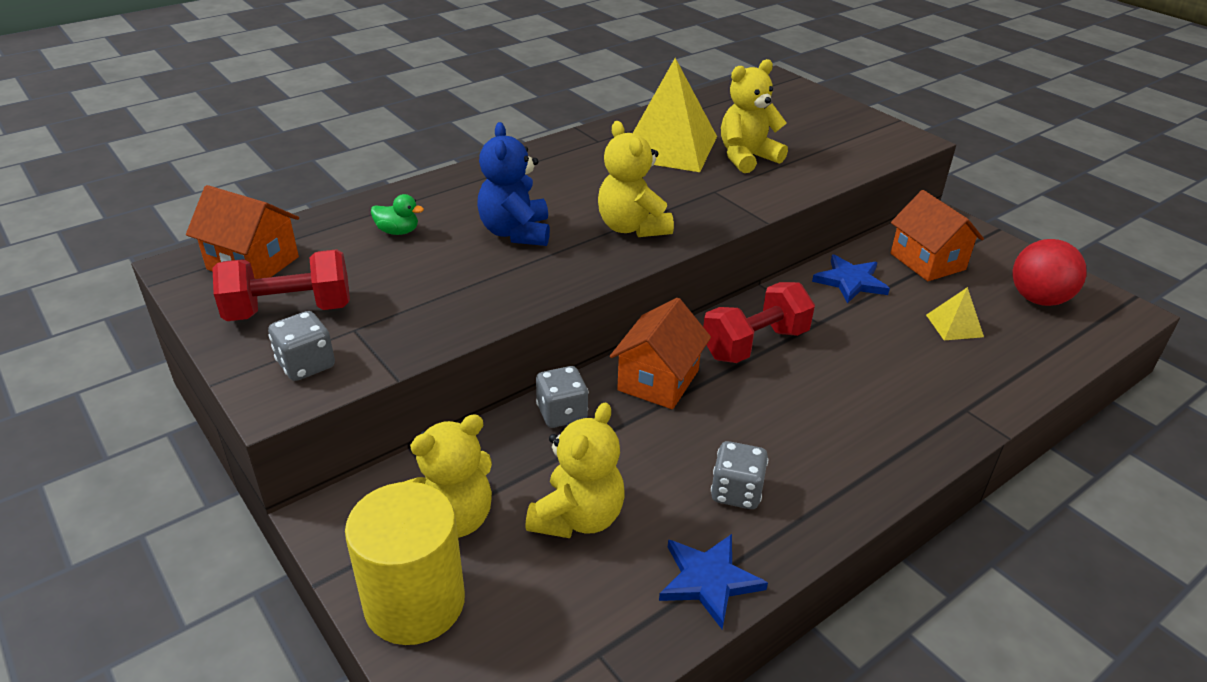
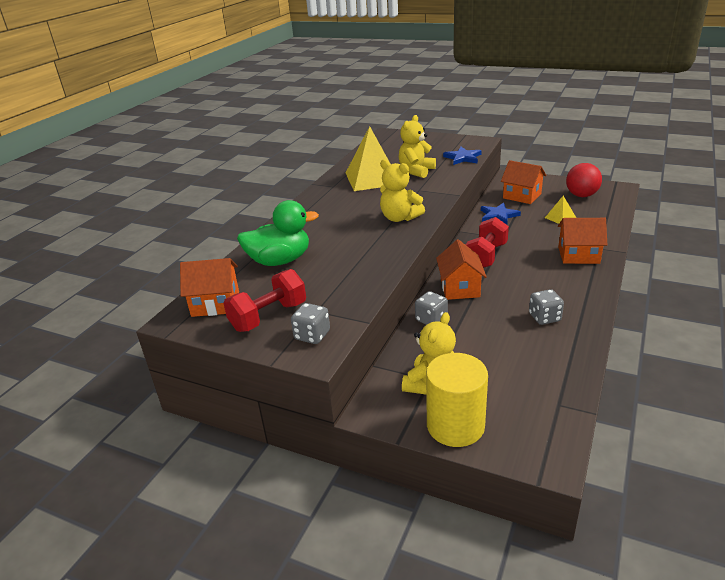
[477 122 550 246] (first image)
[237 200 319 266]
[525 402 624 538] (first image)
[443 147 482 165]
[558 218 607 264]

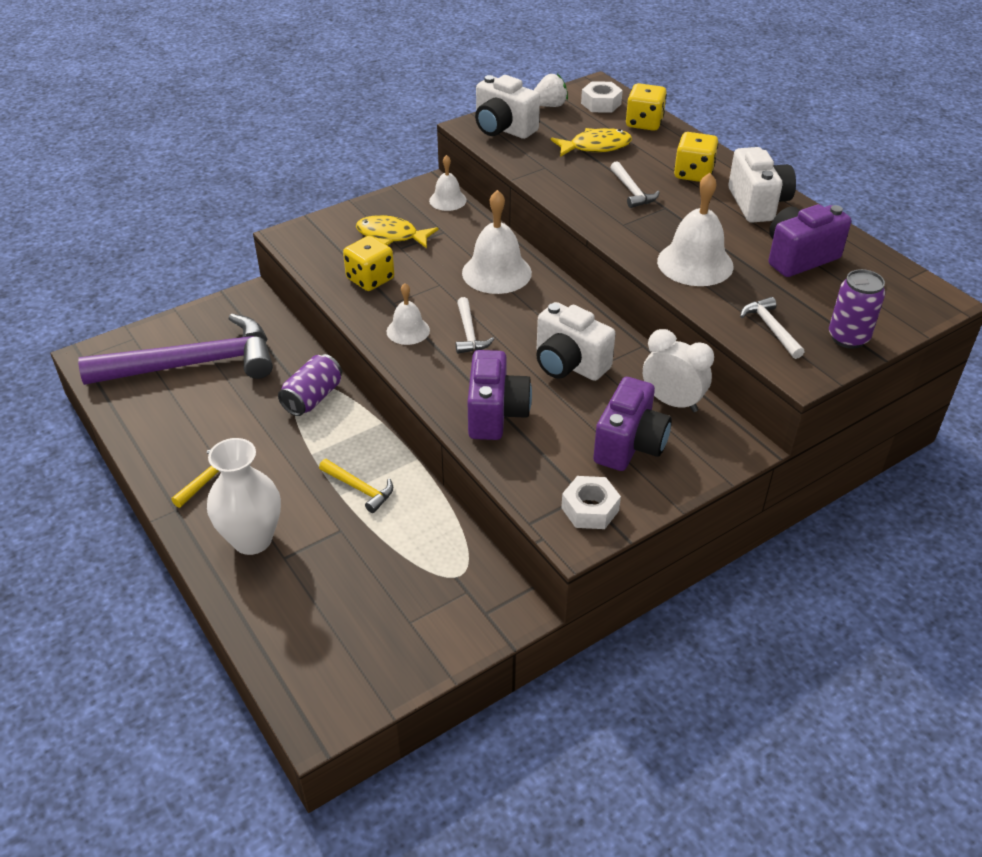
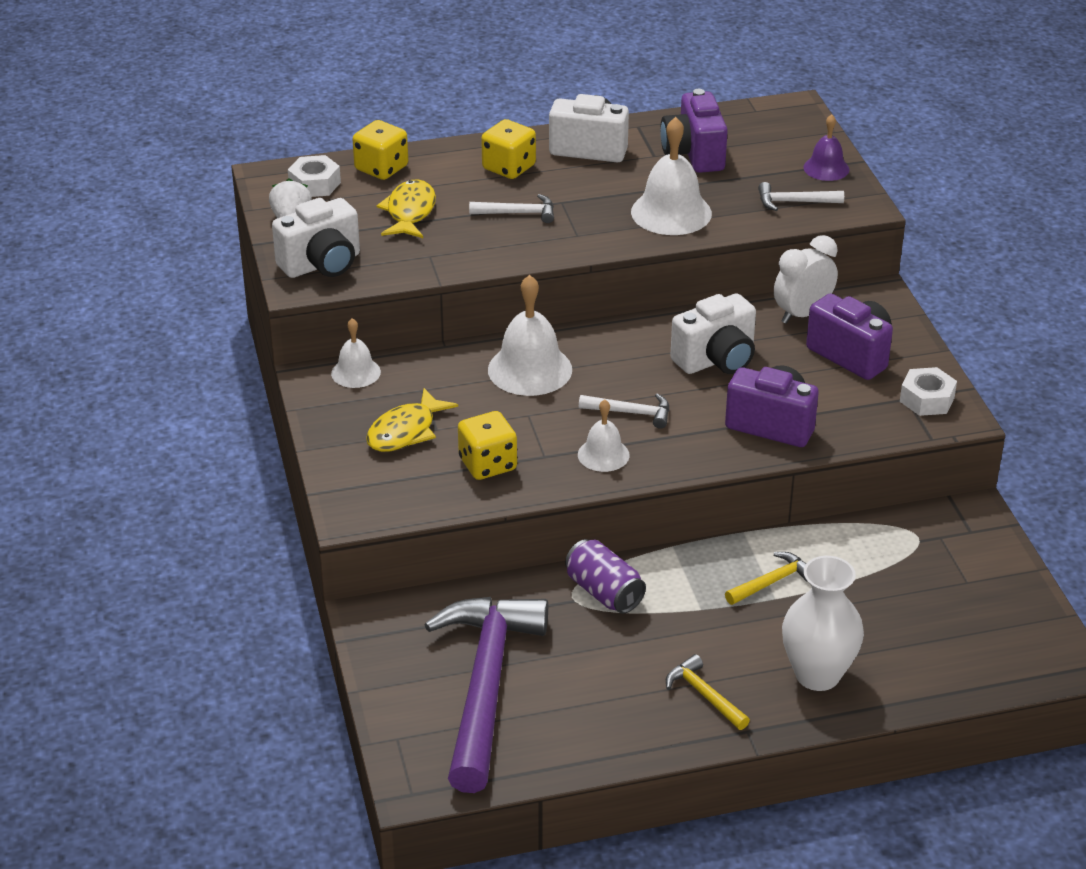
[803 114 850 181]

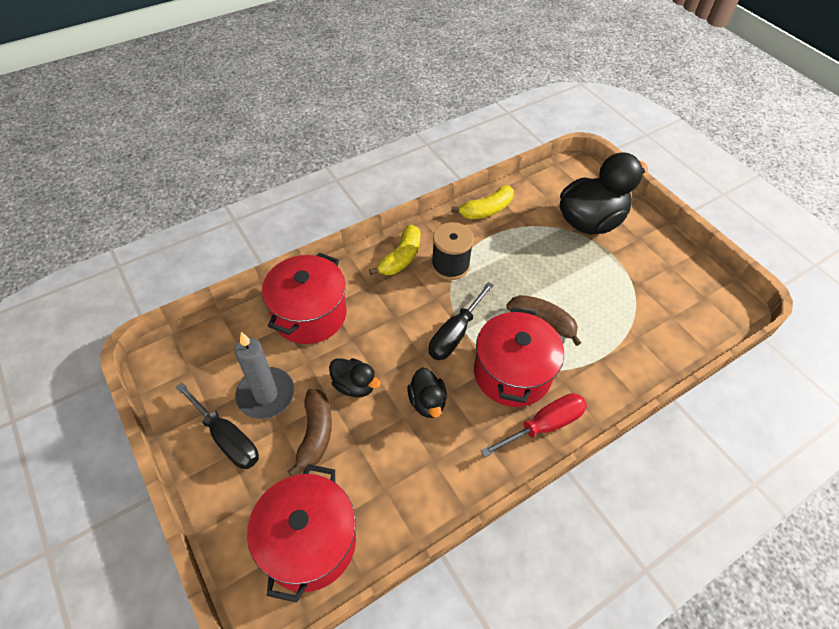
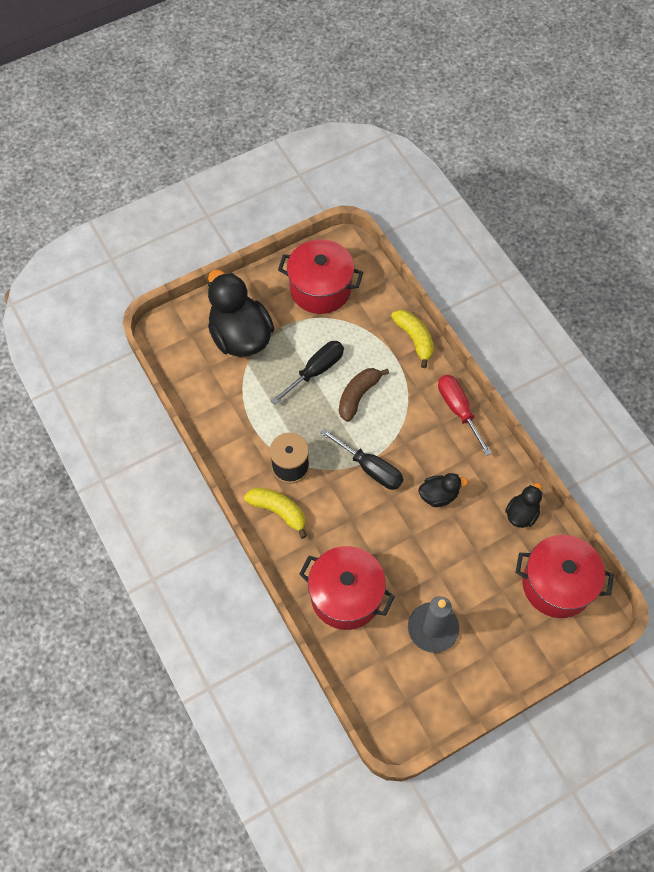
[391 310 434 368]
[278 239 363 314]
[505 483 543 528]
[271 341 344 405]
[288 389 332 476] (first image)

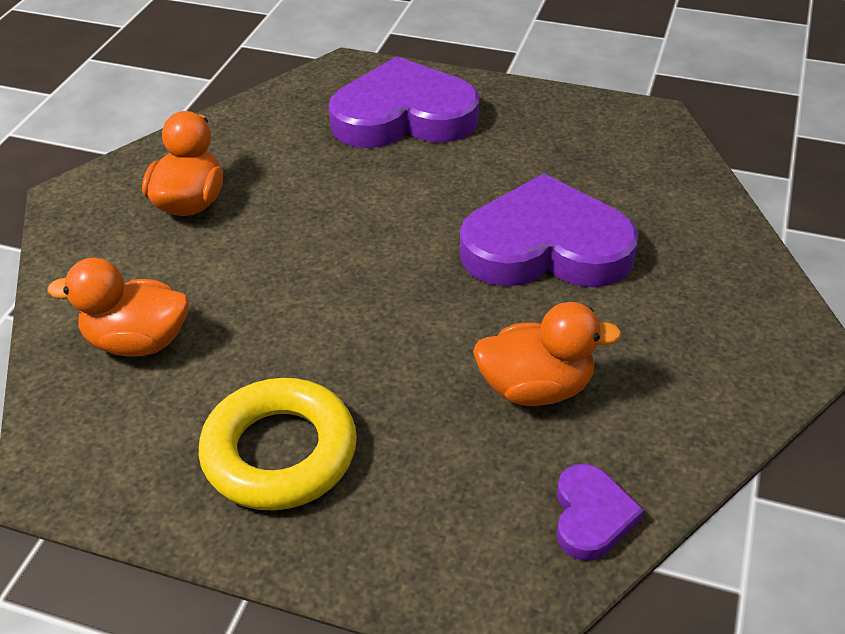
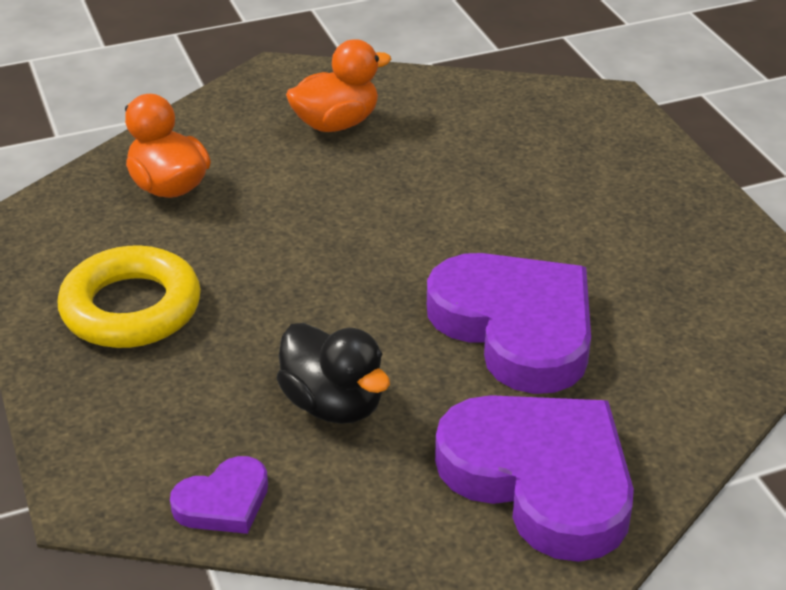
[435 395 634 562]
[277 323 390 424]

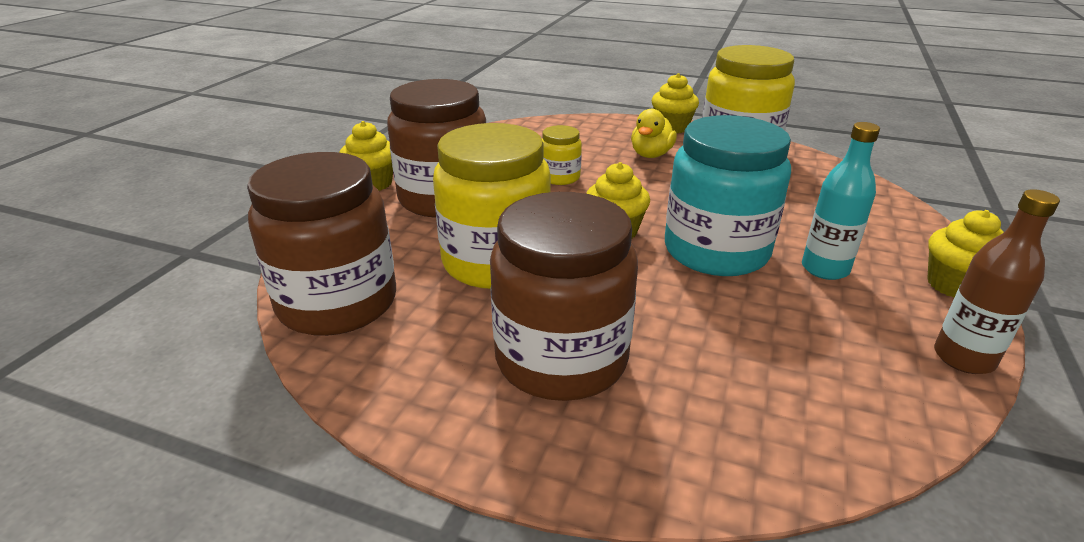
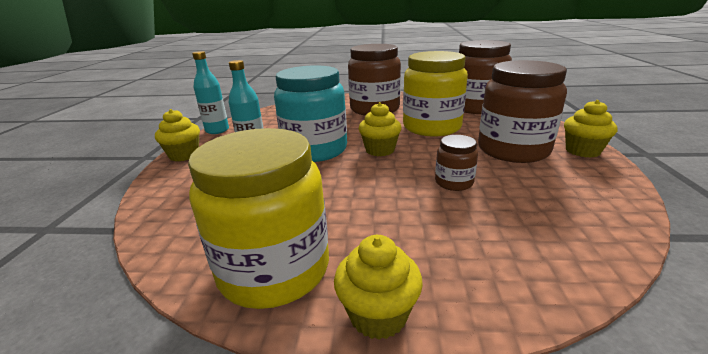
[631 109 677 158] (first image)
[435 135 478 191]
[192 51 229 134]

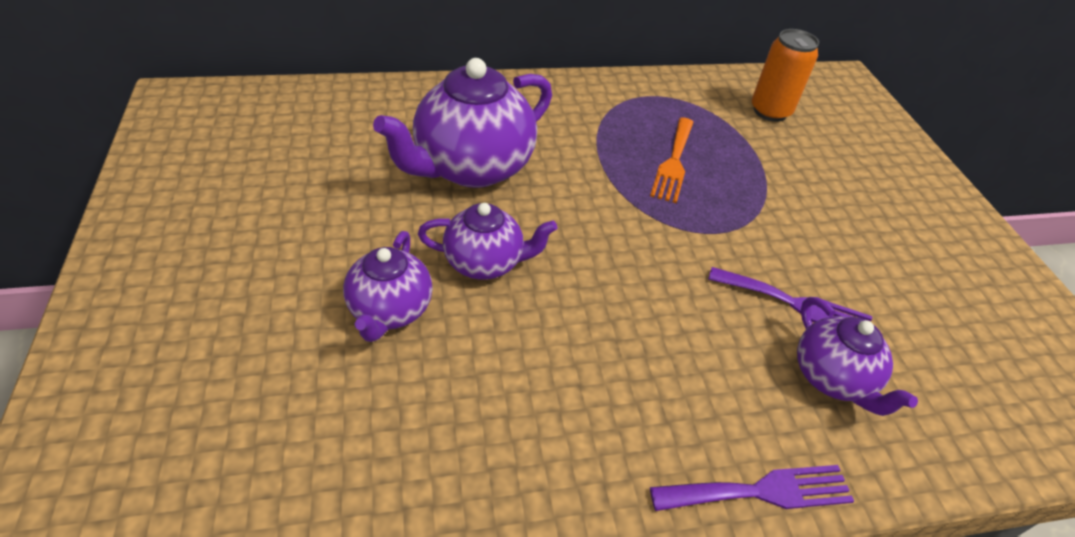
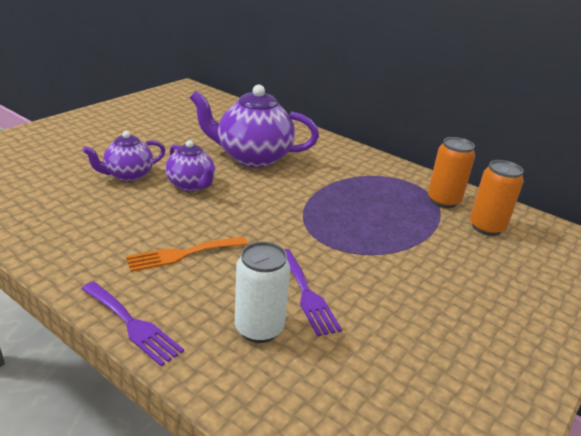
[126 237 248 272]
[235 242 290 343]
[428 137 475 208]

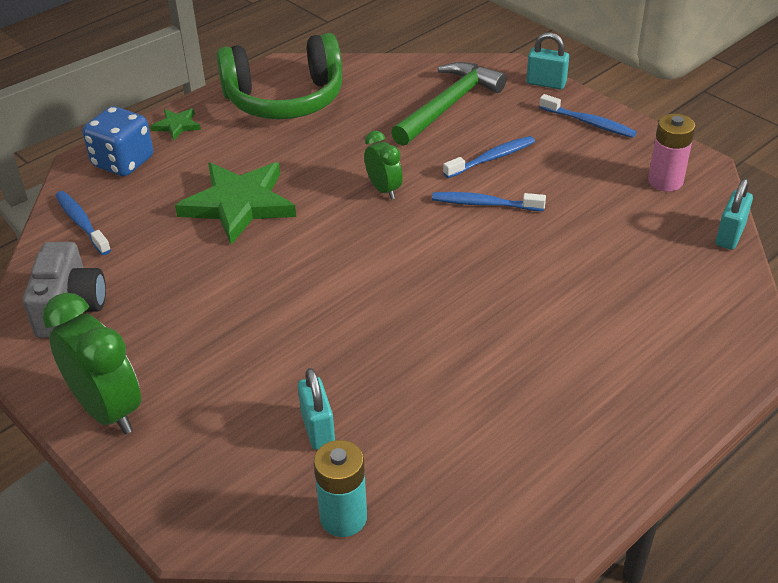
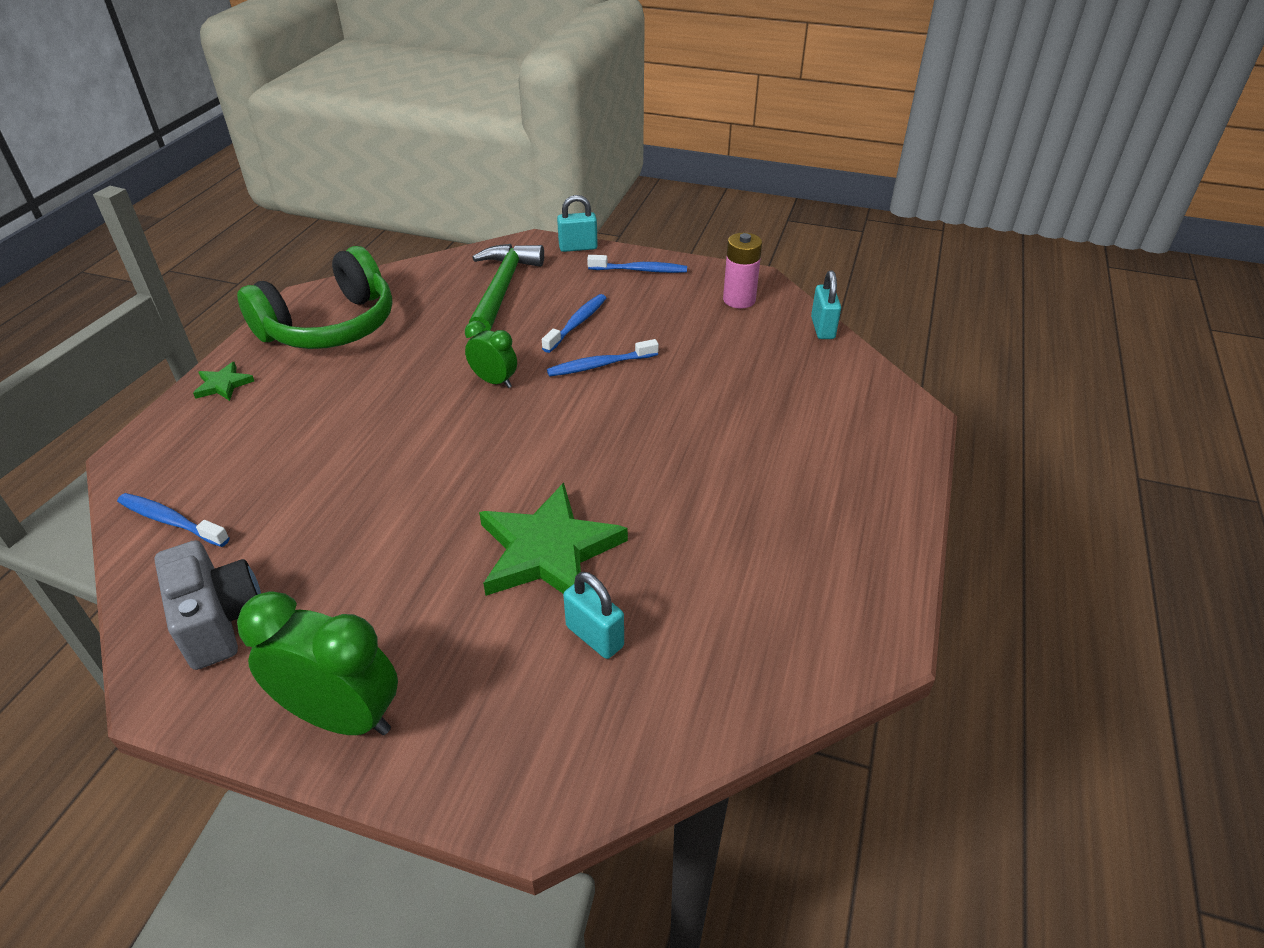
[82 106 153 176] (first image)
[479 483 628 596]
[314 440 367 537] (first image)

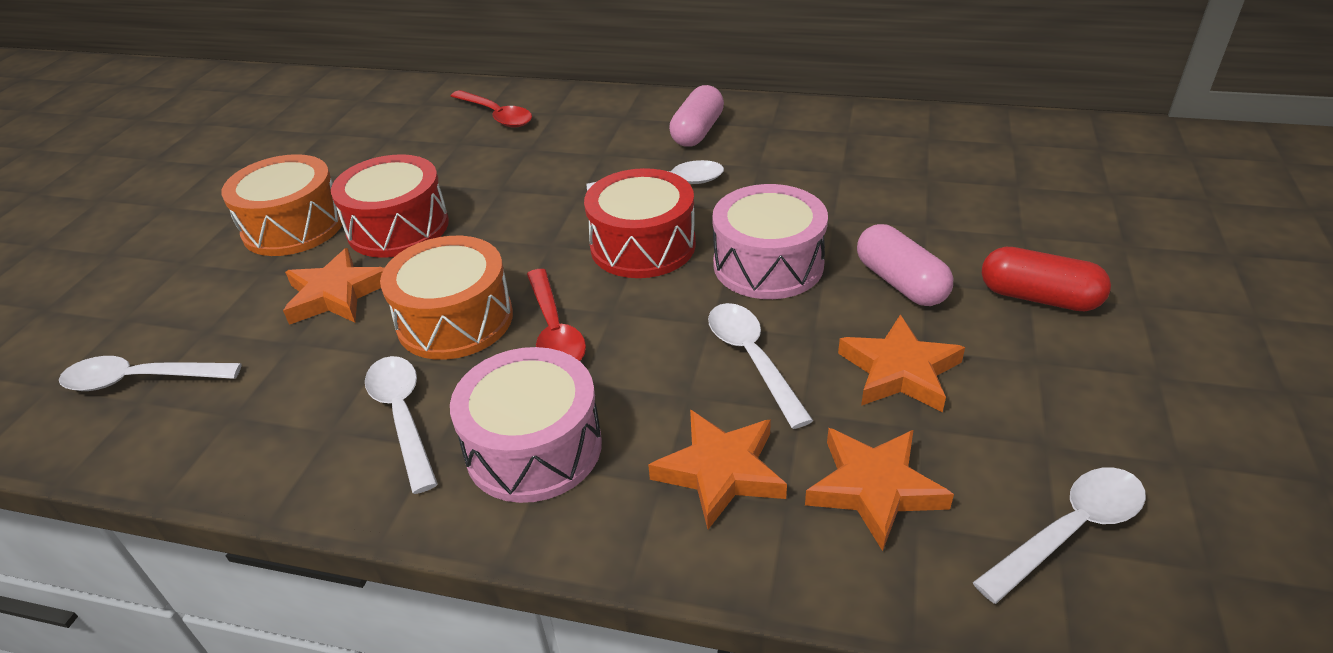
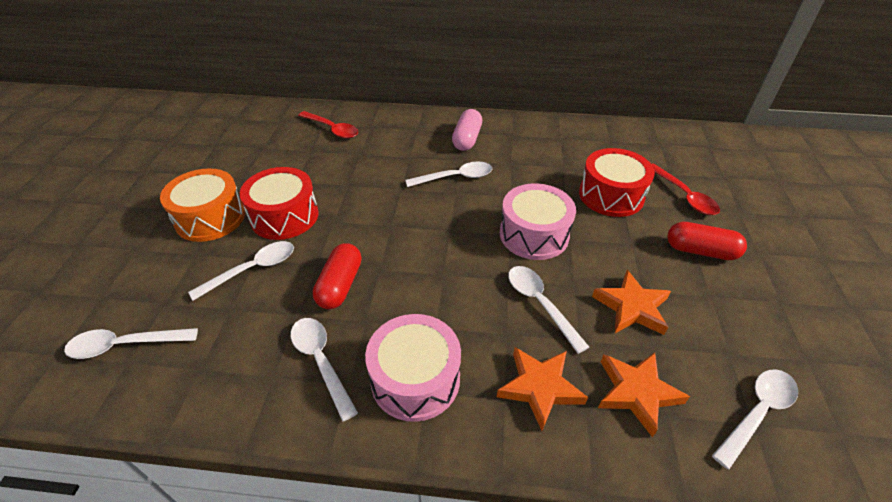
[579 148 655 217]
[857 224 953 306] (first image)
[313 243 361 309]
[188 241 294 301]
[652 163 720 215]

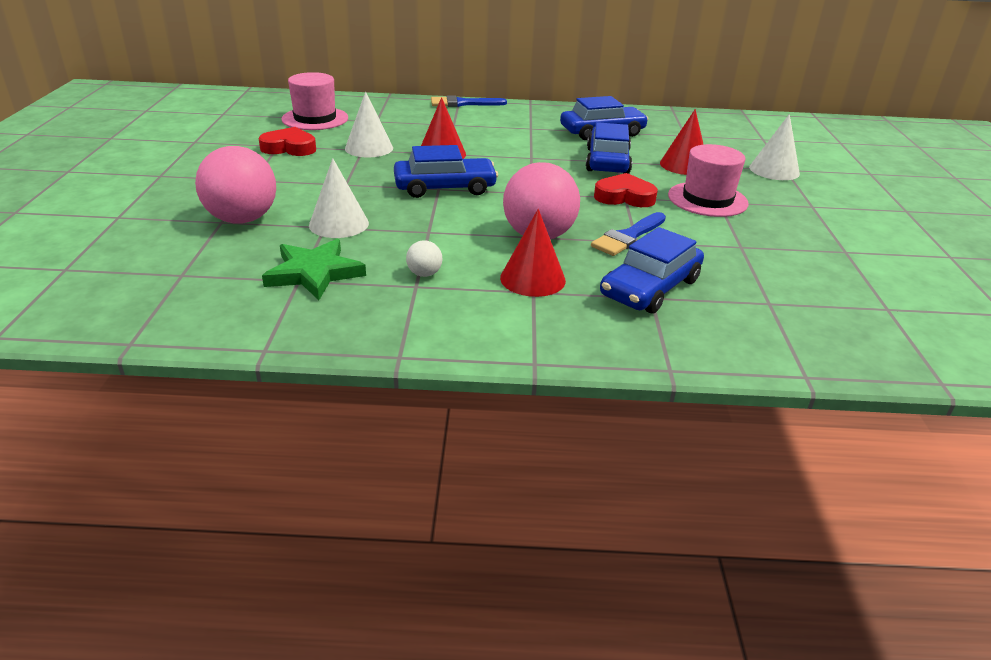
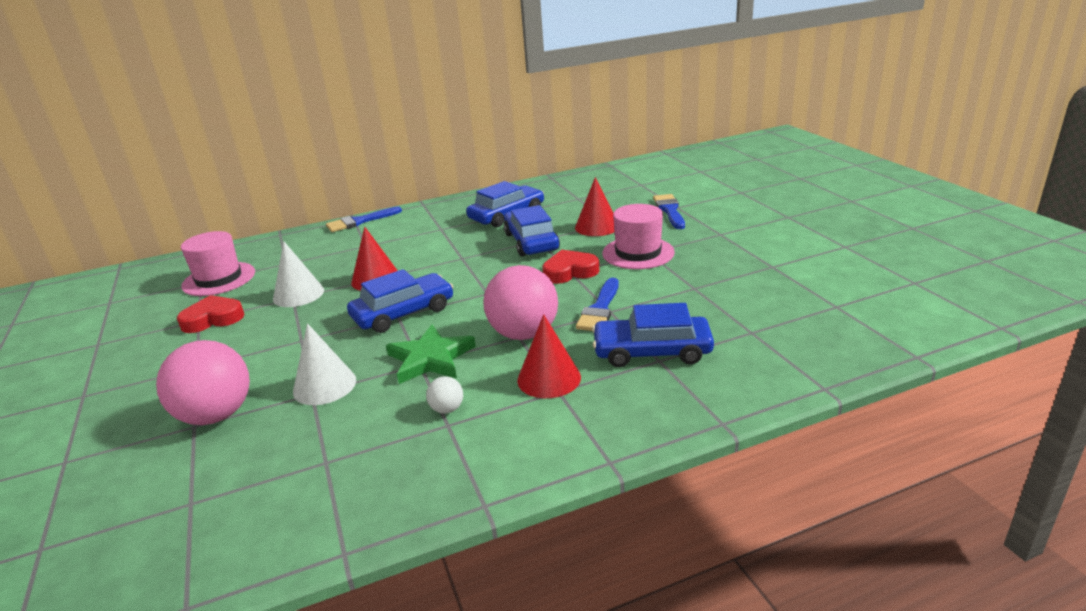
[653 194 685 229]
[592 303 714 367]
[386 325 476 384]

